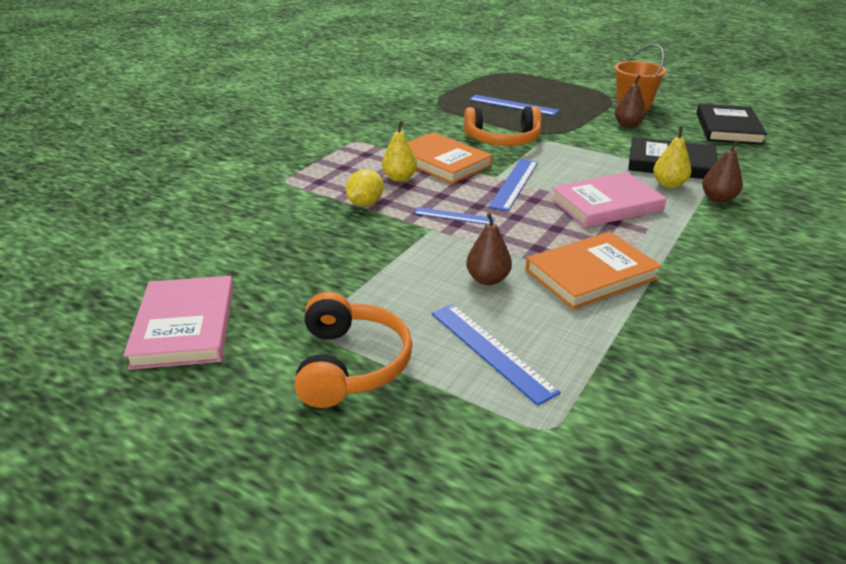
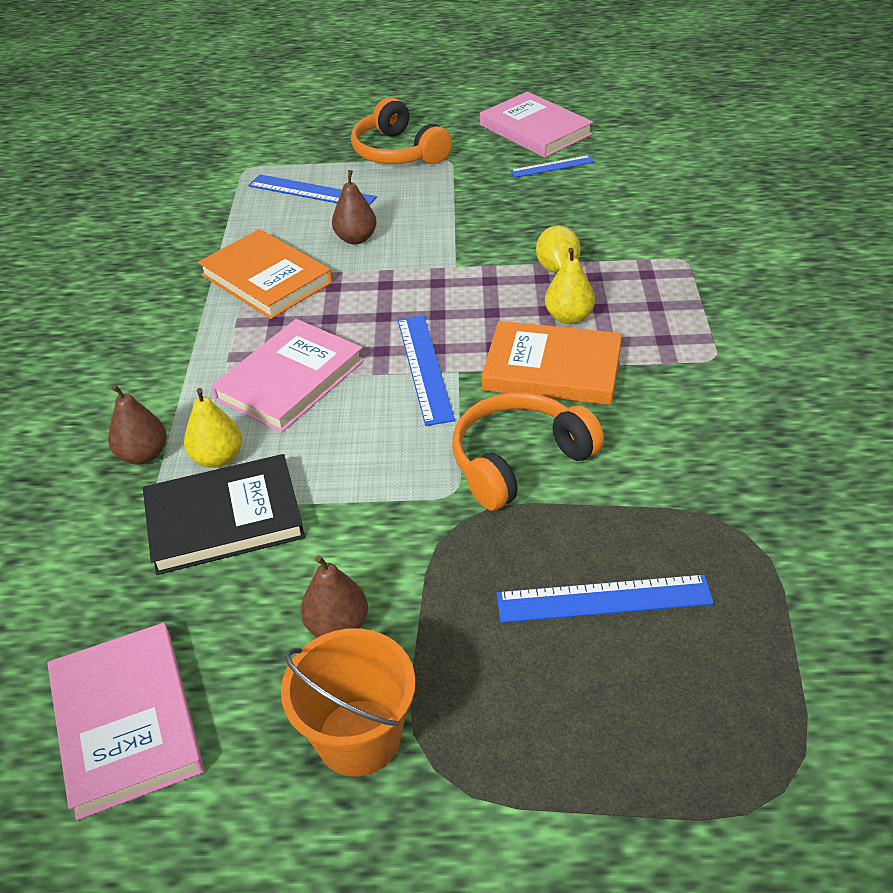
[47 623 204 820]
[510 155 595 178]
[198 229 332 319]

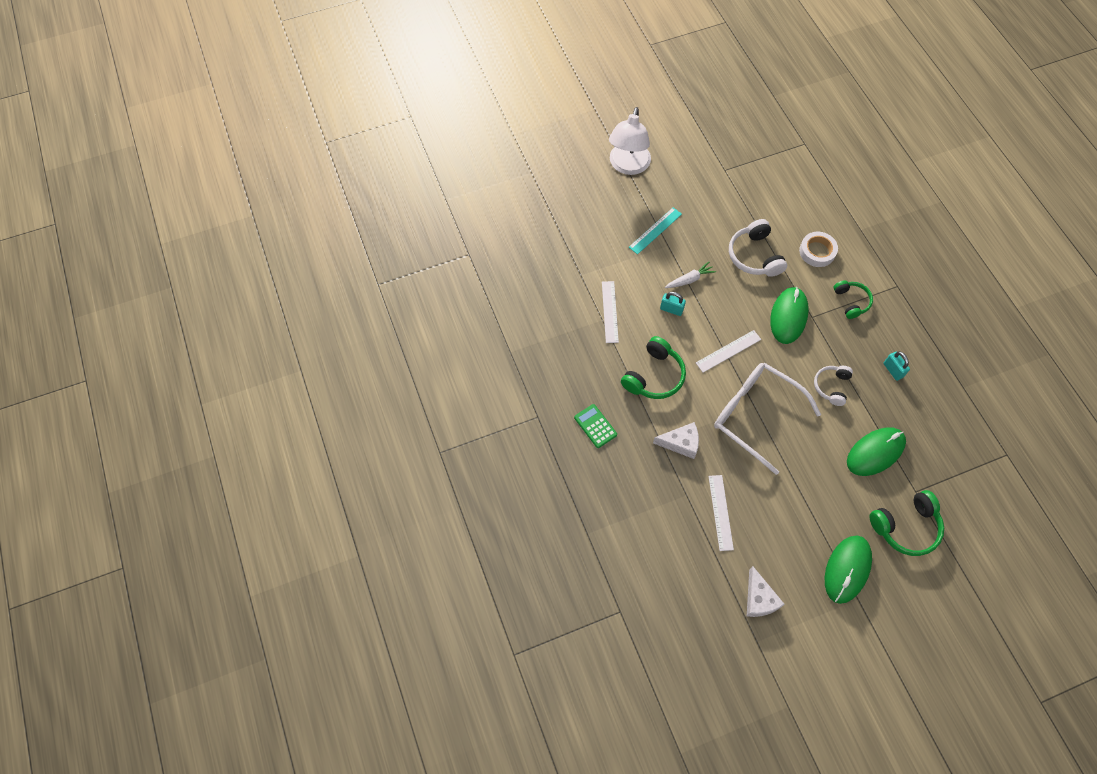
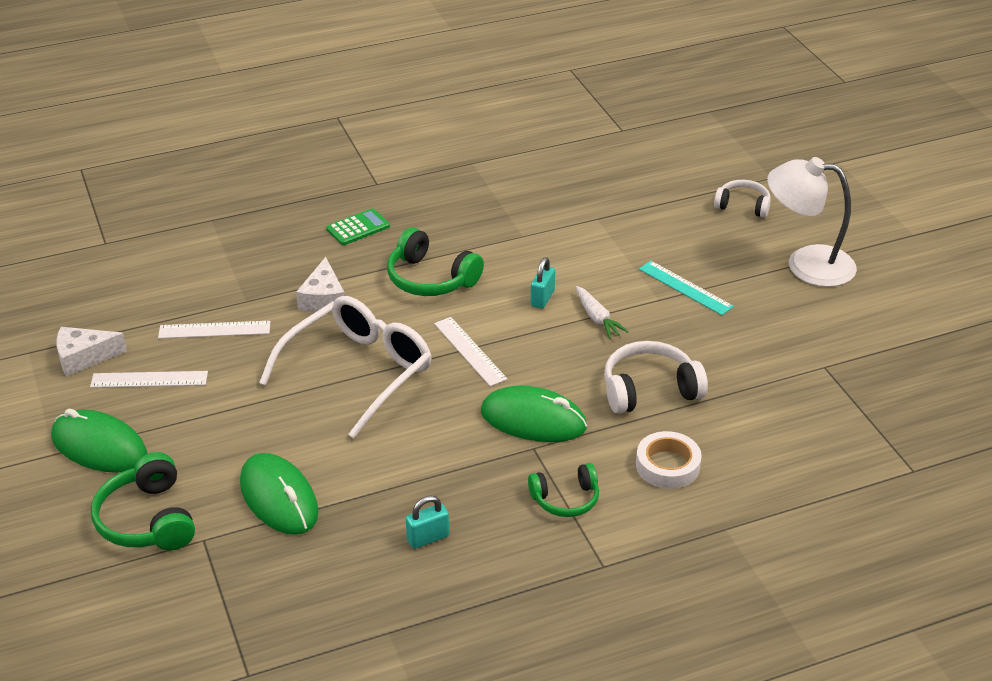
[90 371 208 388]
[714 180 771 218]

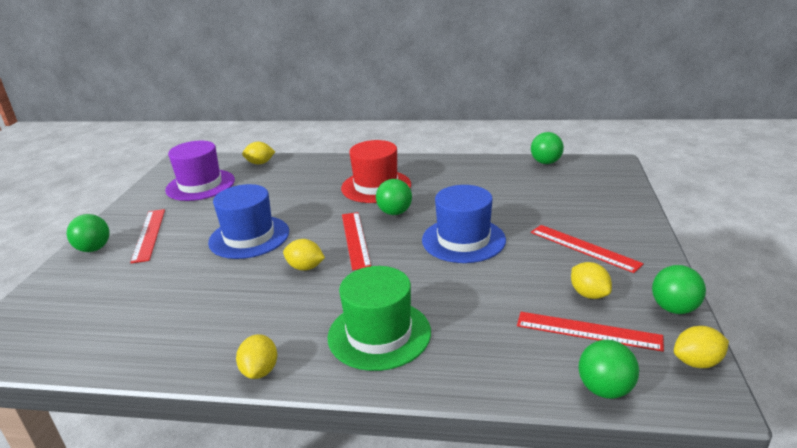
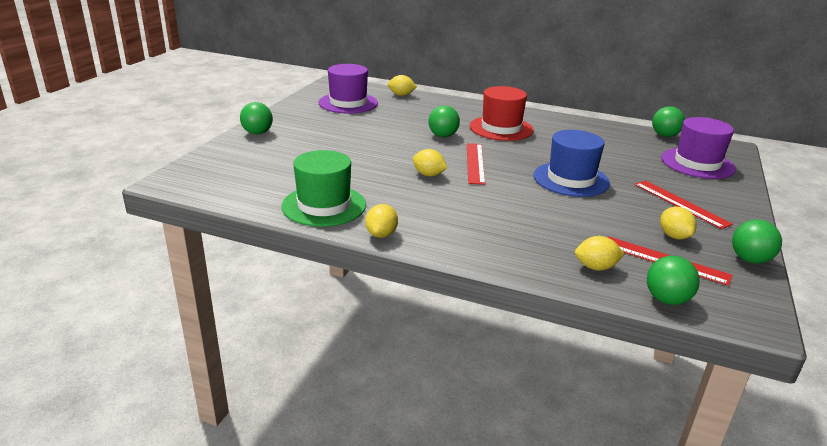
[428 105 460 137]
[208 184 289 259] (first image)
[130 209 165 264] (first image)
[281 150 366 227]
[575 236 625 271]
[661 117 736 179]

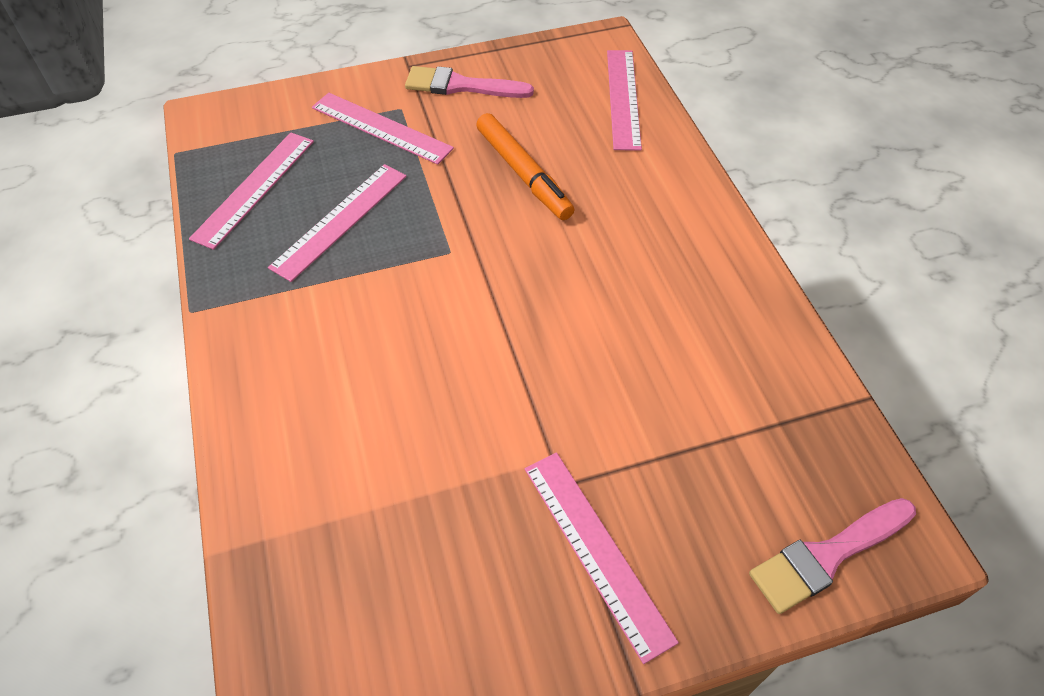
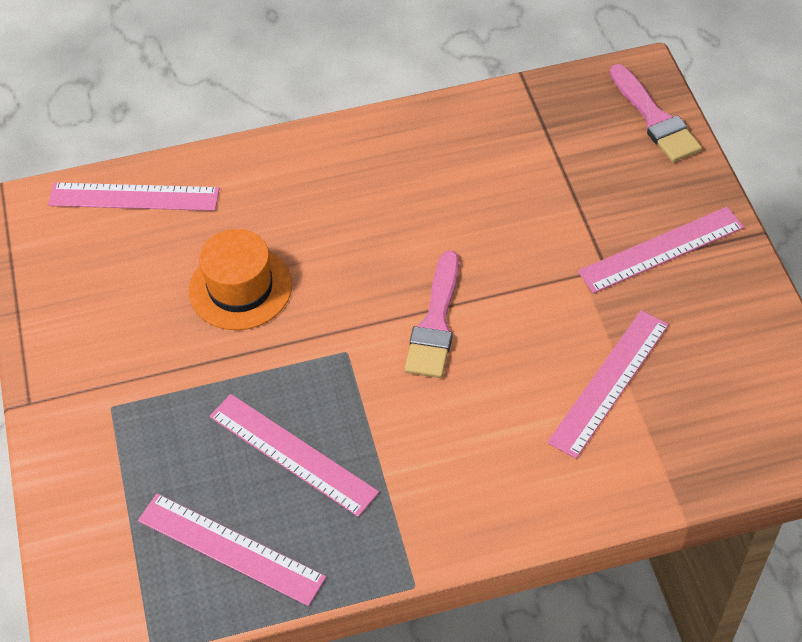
[405 251 459 378]
[547 310 669 459]
[189 229 292 330]

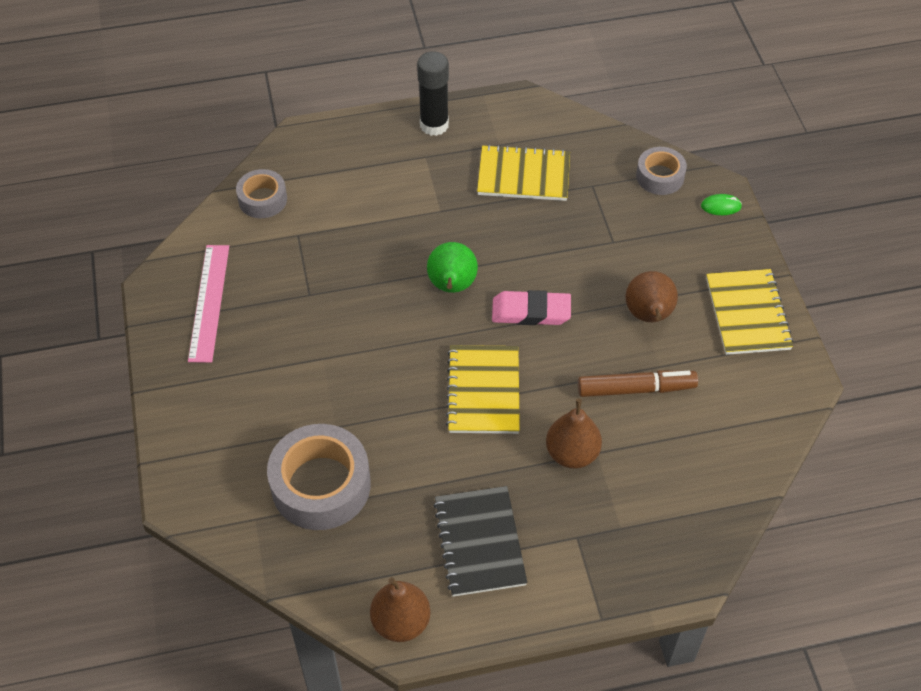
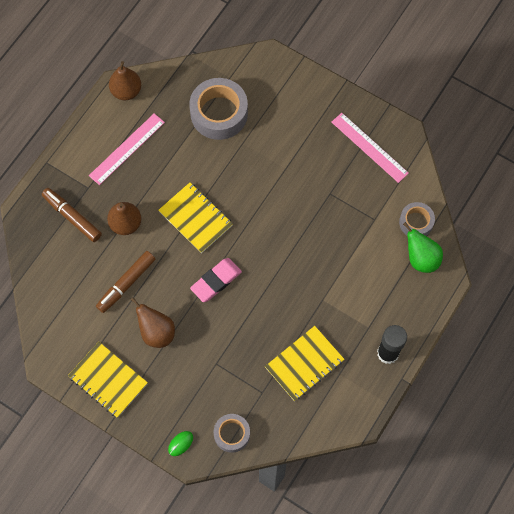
[403 222 443 273]
[89 113 165 185]
[42 188 102 242]

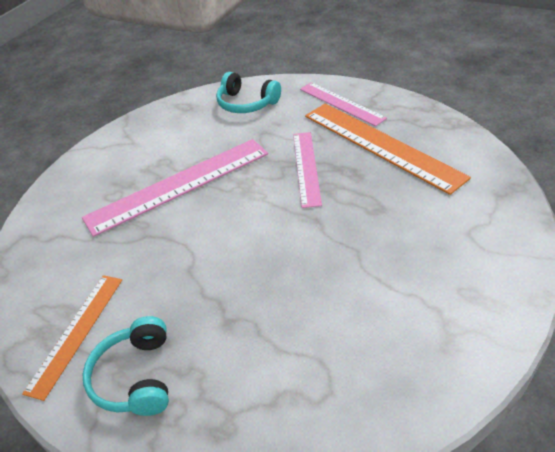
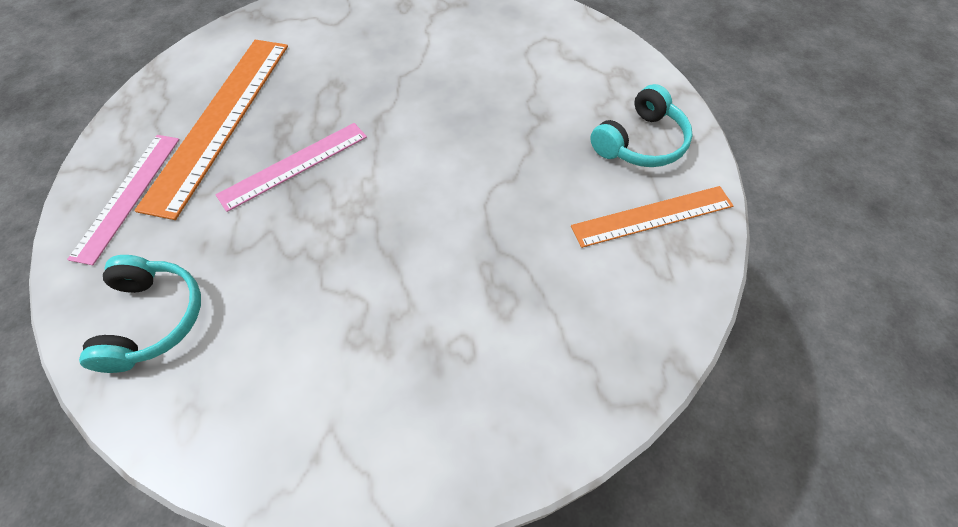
[82 139 268 237] (first image)

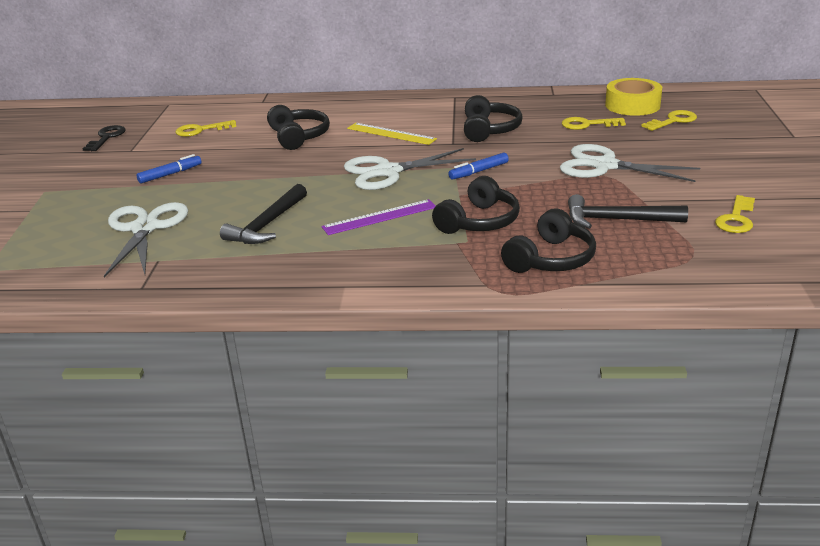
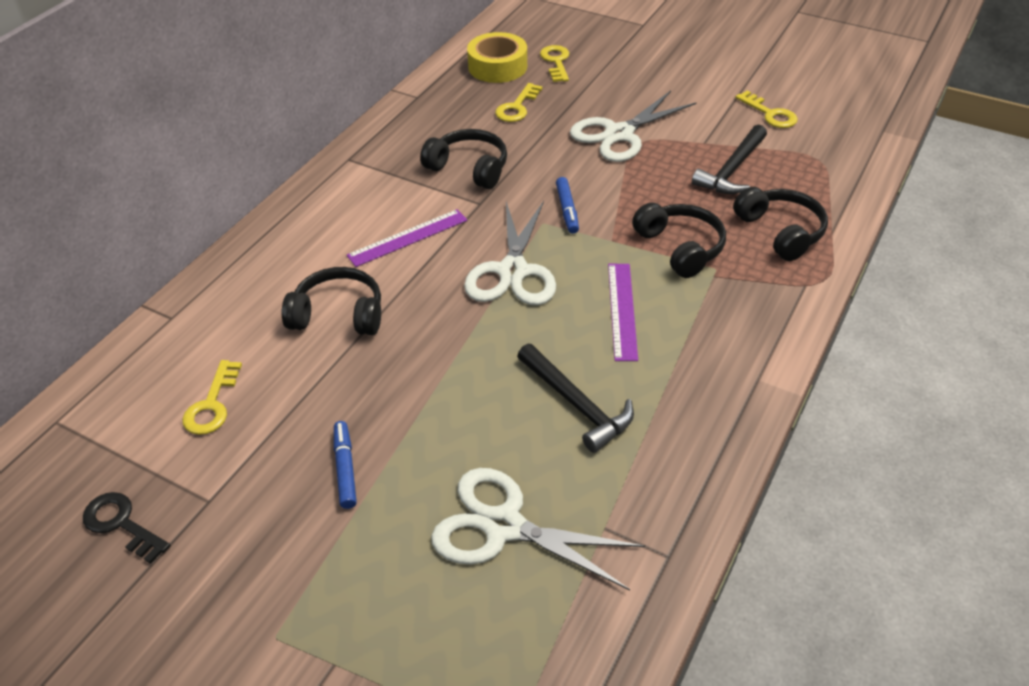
[347 209 468 267]

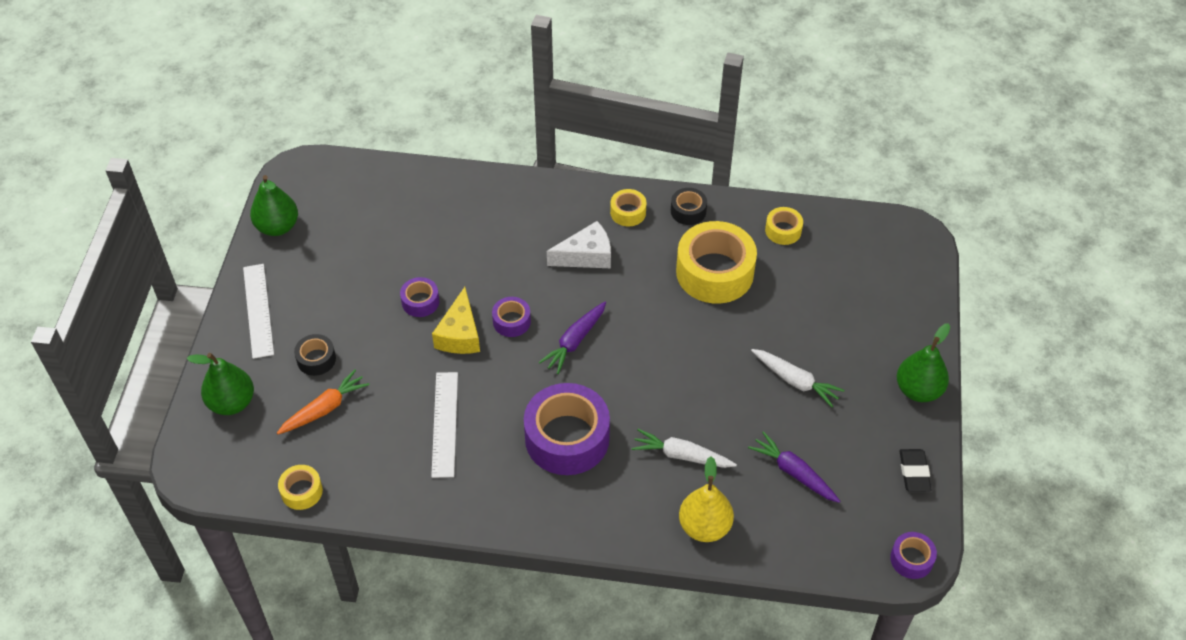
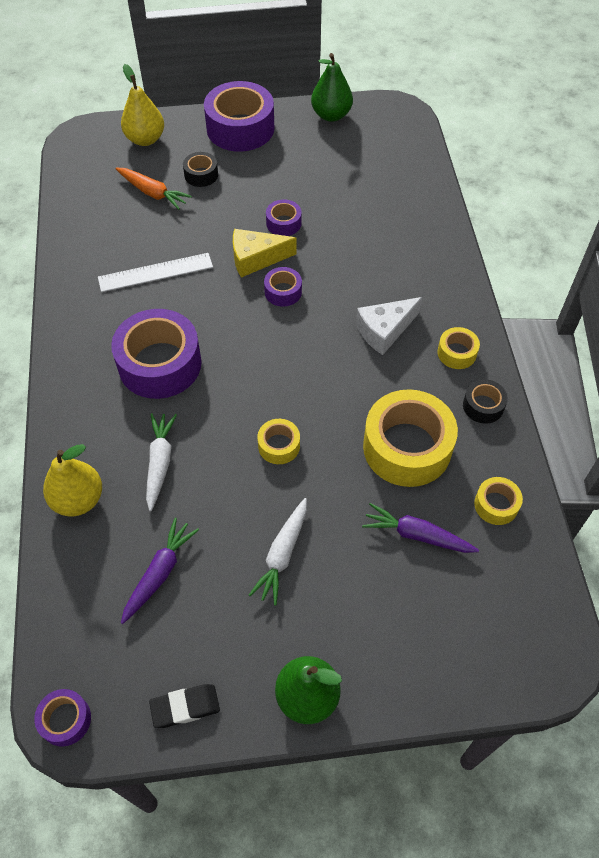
[356 297 422 355]
[204 81 274 152]
[362 503 479 553]
[121 64 164 146]
[257 419 300 464]

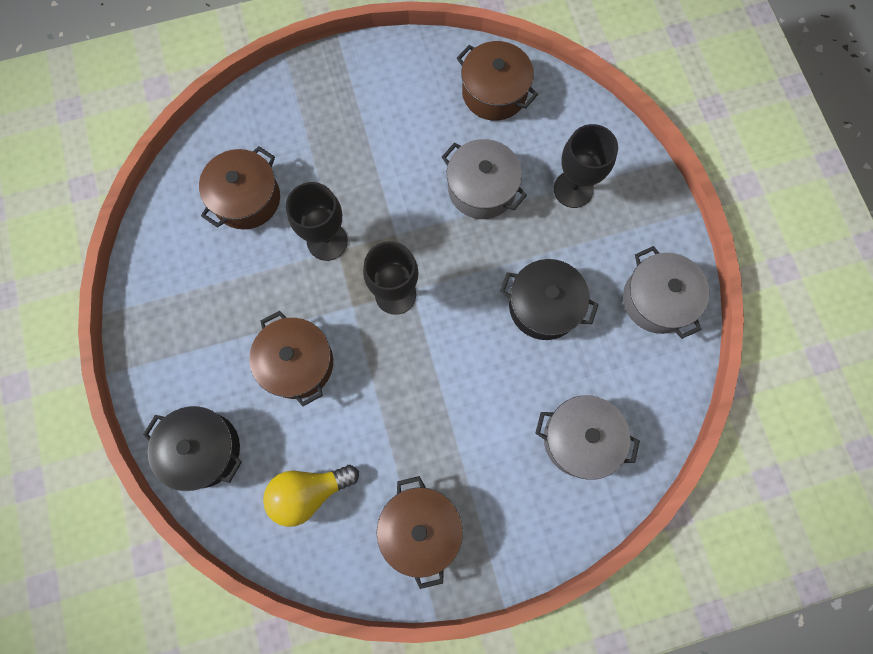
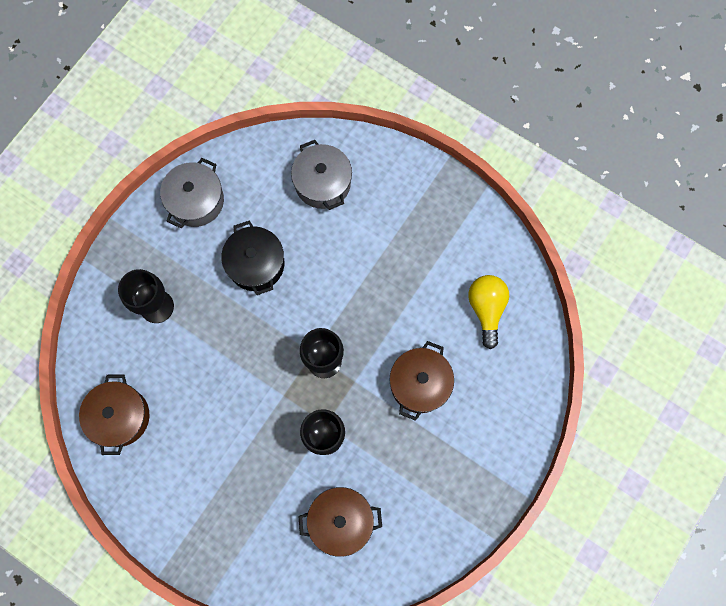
[442 139 527 219] (first image)
[143 406 242 491] (first image)
[468 275 509 349]
[377 476 463 589] (first image)

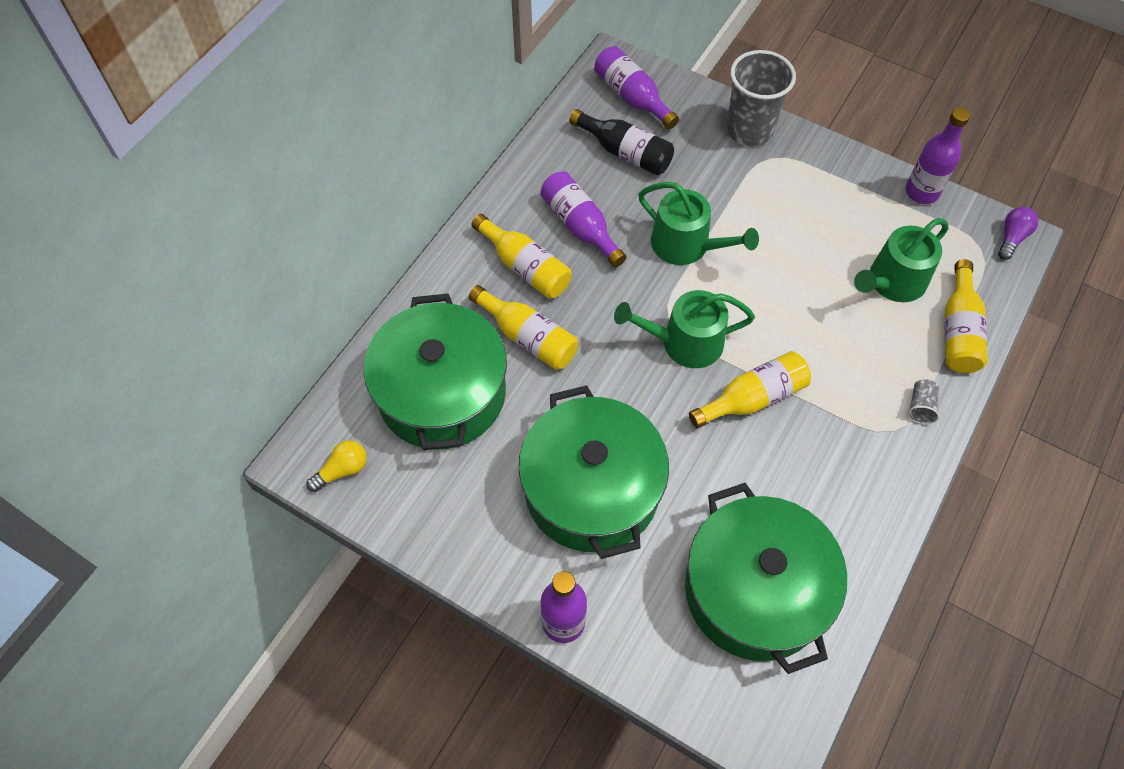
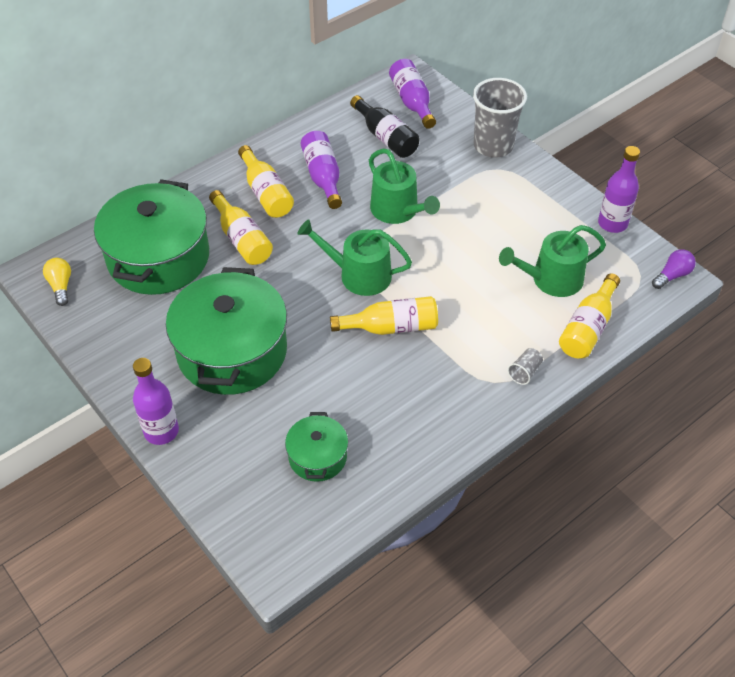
[43 258 71 306]
[285 412 348 482]

